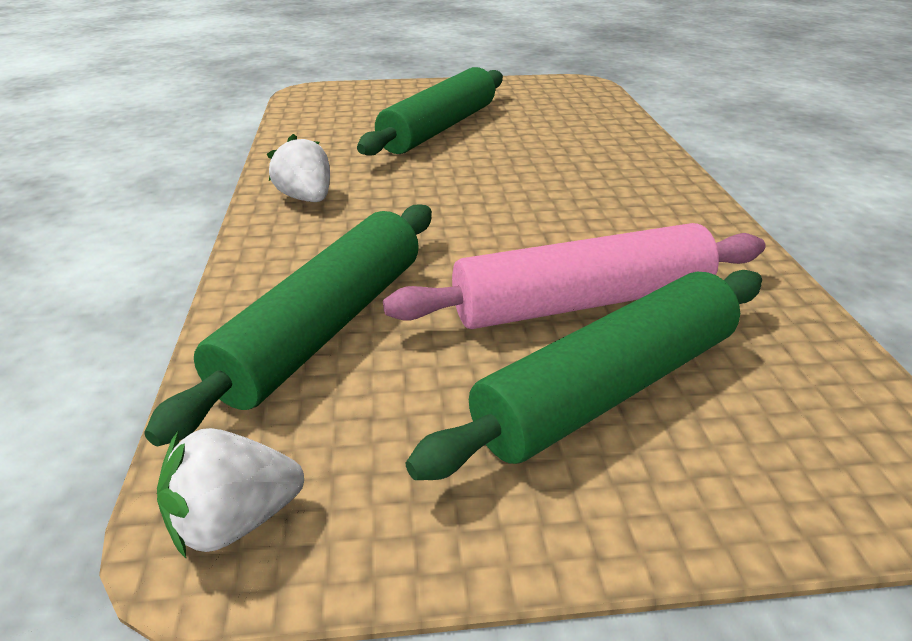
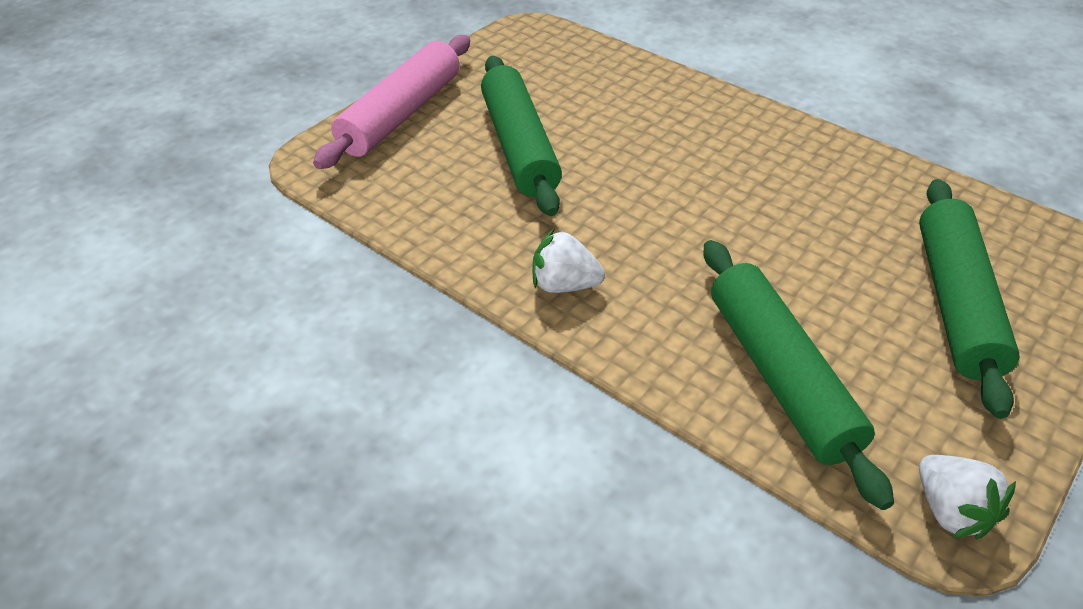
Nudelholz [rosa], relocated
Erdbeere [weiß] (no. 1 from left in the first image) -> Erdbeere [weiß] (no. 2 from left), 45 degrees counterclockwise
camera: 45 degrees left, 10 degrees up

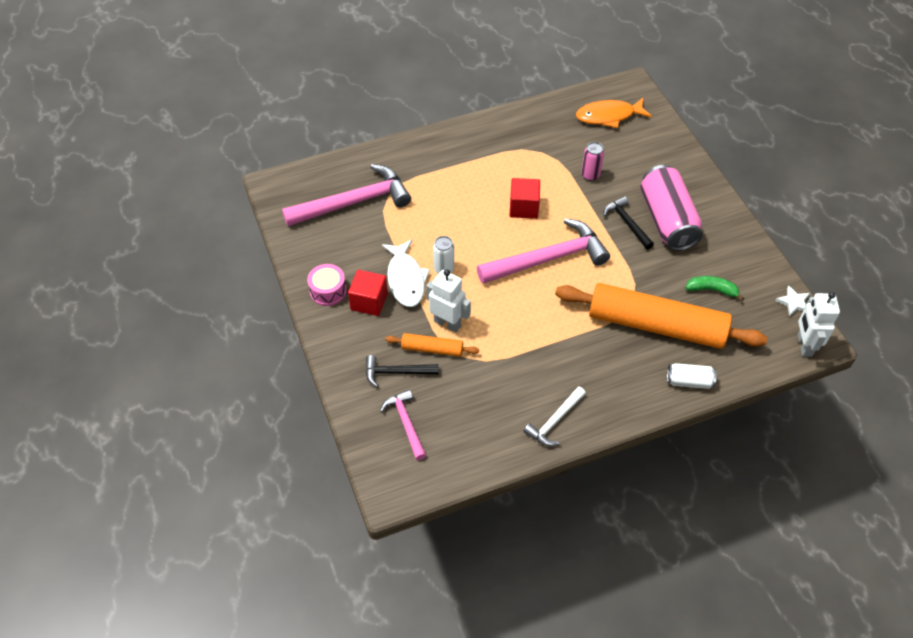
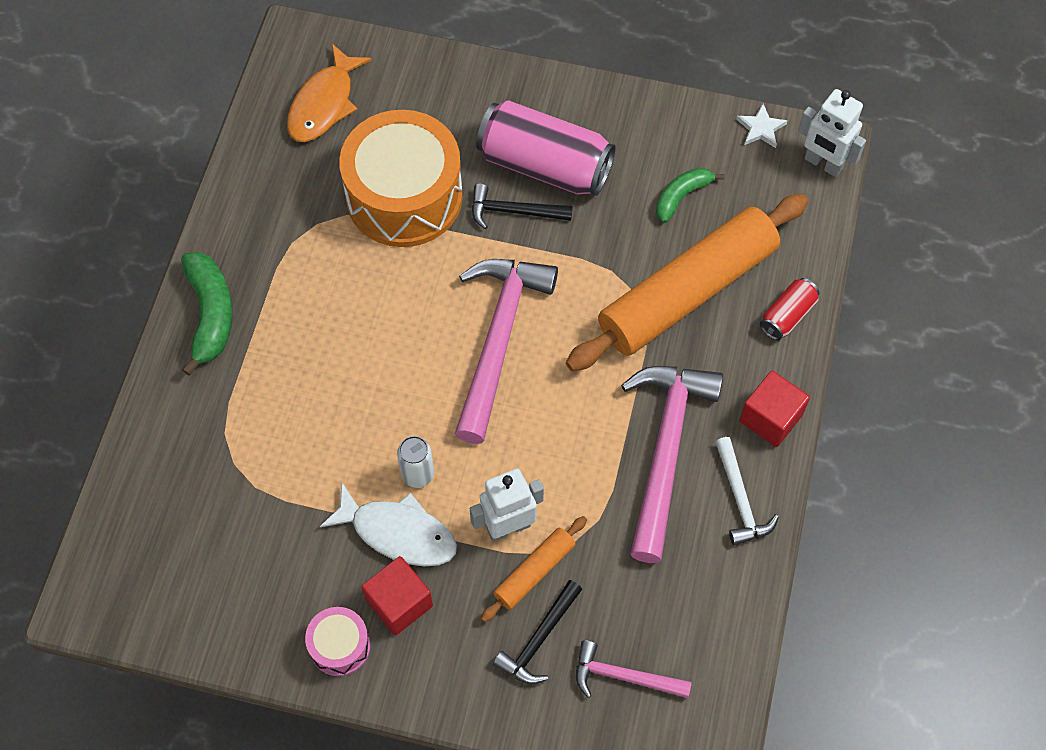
none -> Banane [grün] (no. 1 from left)
Hammer [rosa] (no. 1 from left in the first image) -> Hammer [rosa] (no. 3 from left), relocated
Kubus [rot] (no. 2 from left), relocated
Dose [rosa] (no. 1 from left) -> Trommel [orange]
Dose [weiß] (no. 2 from left) -> Dose [rot]
camera: 55 degrees left, 10 degrees up

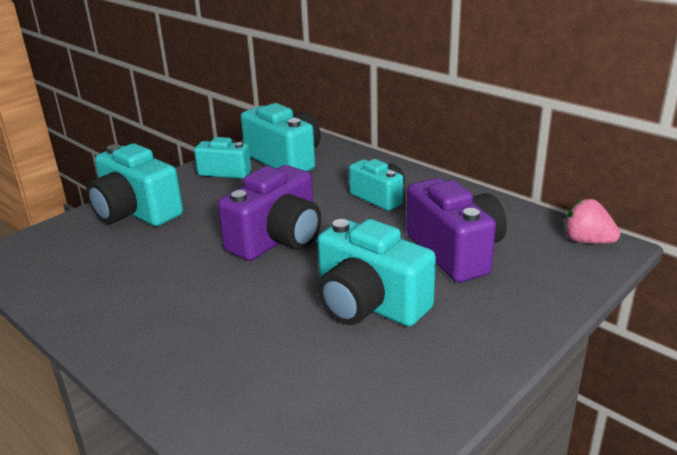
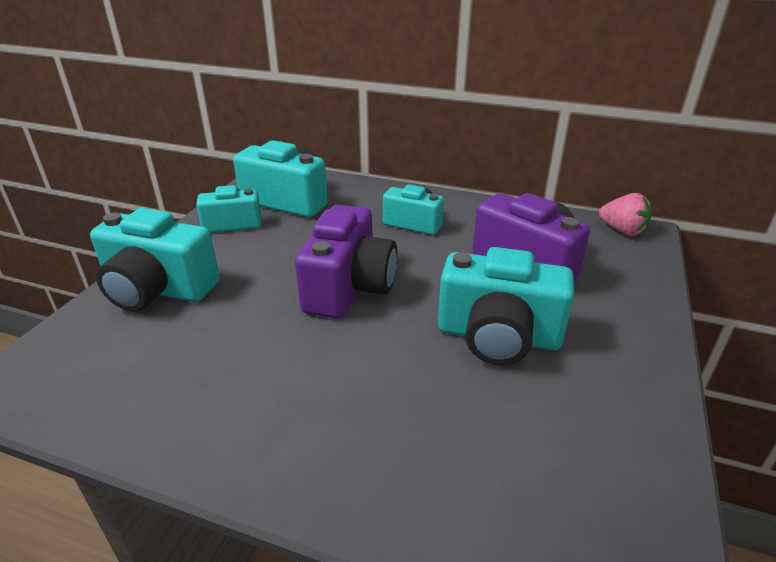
Erdbeere [rosa], 150 degrees counterclockwise
camera: 25 degrees left, 5 degrees up

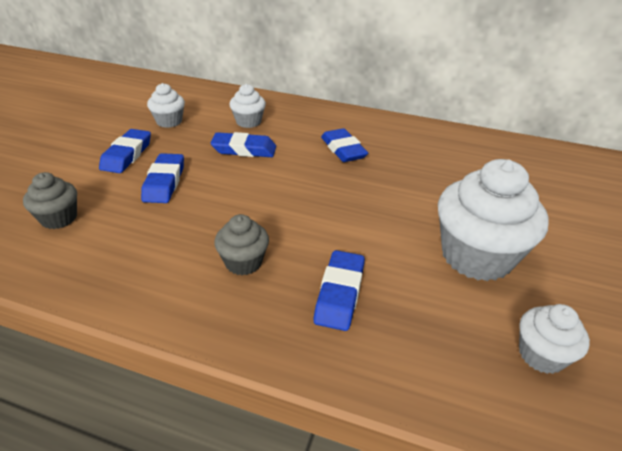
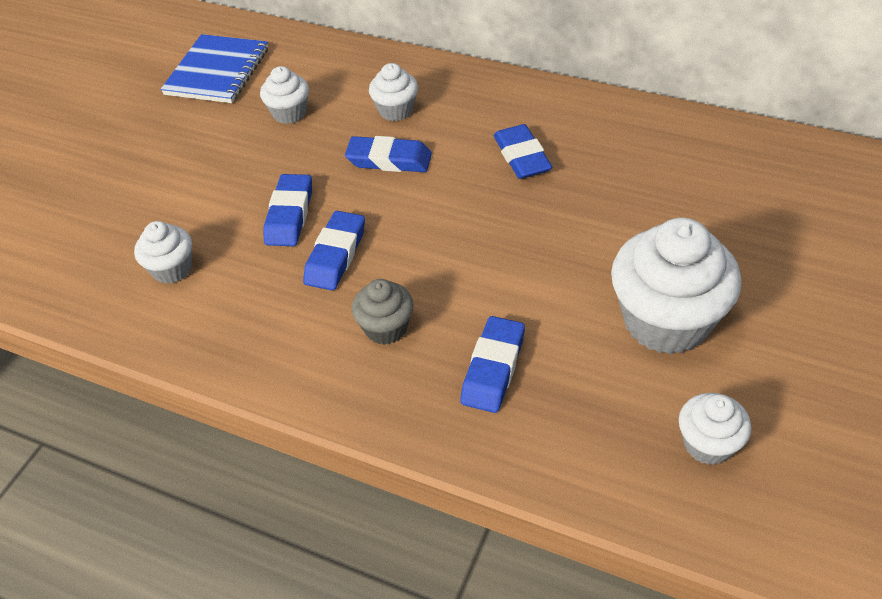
none -> Notizbuch [blau]
Radiergummi [blau] (no. 1 from left in the first image) -> Radiergummi [blau] (no. 2 from left), relocated
Muffin [grau] (no. 1 from left) -> Muffin [weiß] (no. 1 from left)
camera: 10 degrees right, 10 degrees up

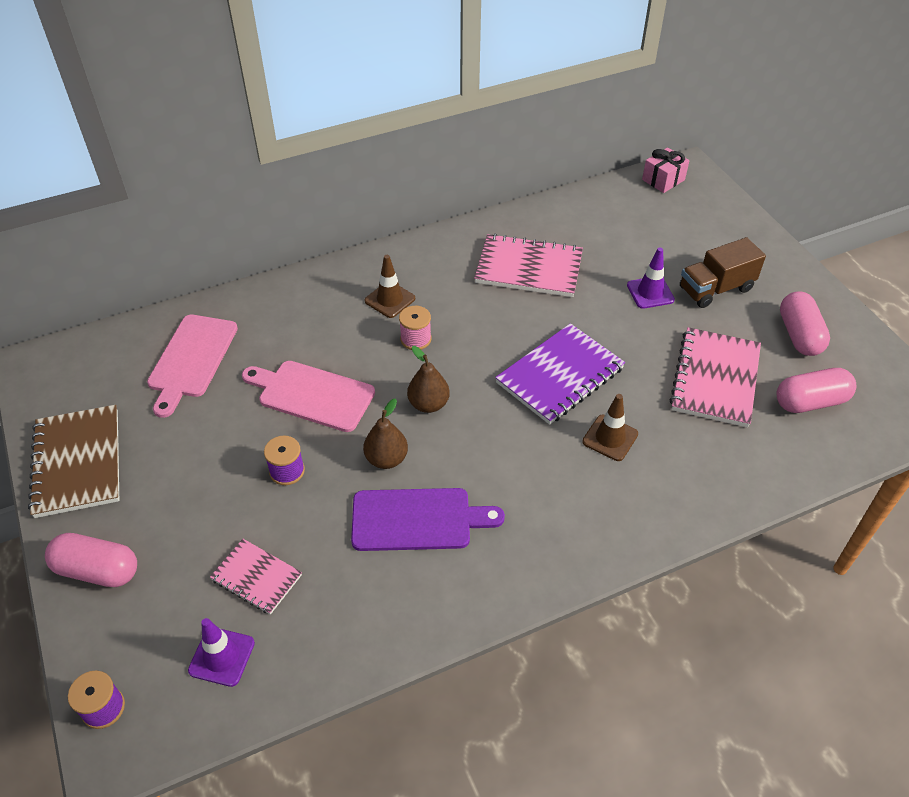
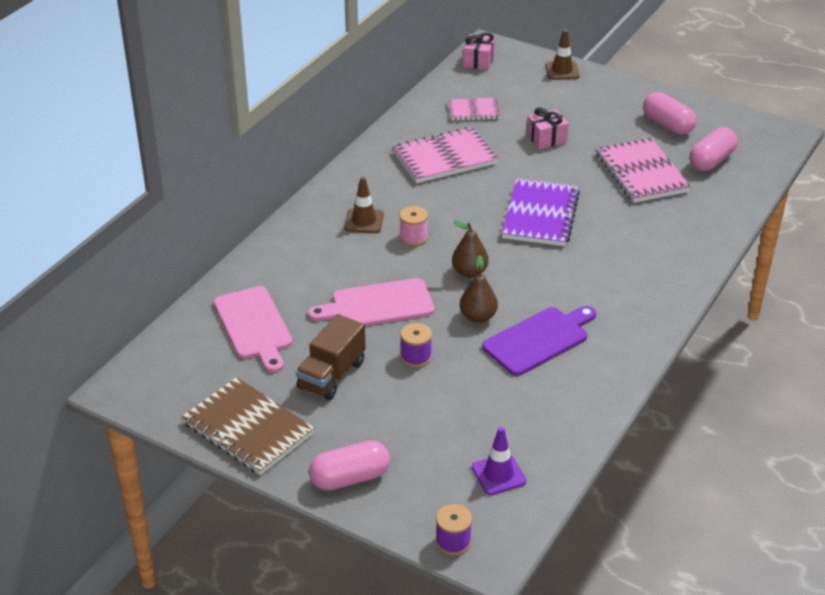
Notizbuch [rosa] (no. 1 from left in the first image) -> Notizbuch [rosa] (no. 2 from left), relocated
Leitkegel [braun] (no. 2 from left), relocated
Lastwagen [braun], relocated
Leitkegel [lila] (no. 2 from left) -> Geschenk [rosa] (no. 2 from left)
camera: 35 degrees left, 10 degrees down

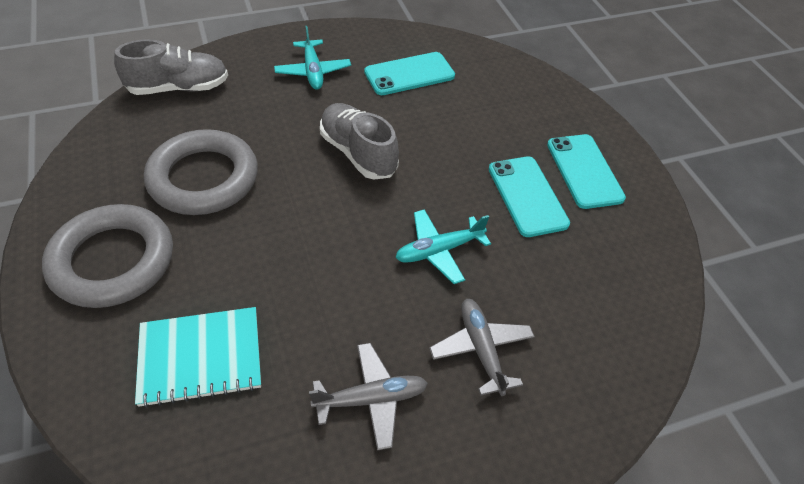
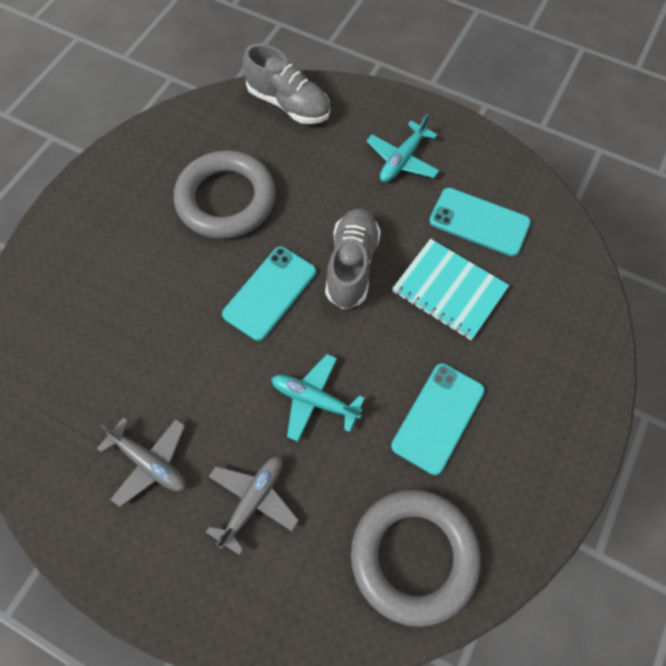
Ring [grau] (no. 1 from left in the first image) -> Ring [grau] (no. 2 from left), relocated
Notizbuch [türkis], relocated
Handy [türkis] (no. 3 from left in the first image) -> Handy [türkis] (no. 1 from left), relocated
camera: 50 degrees right, 15 degrees up

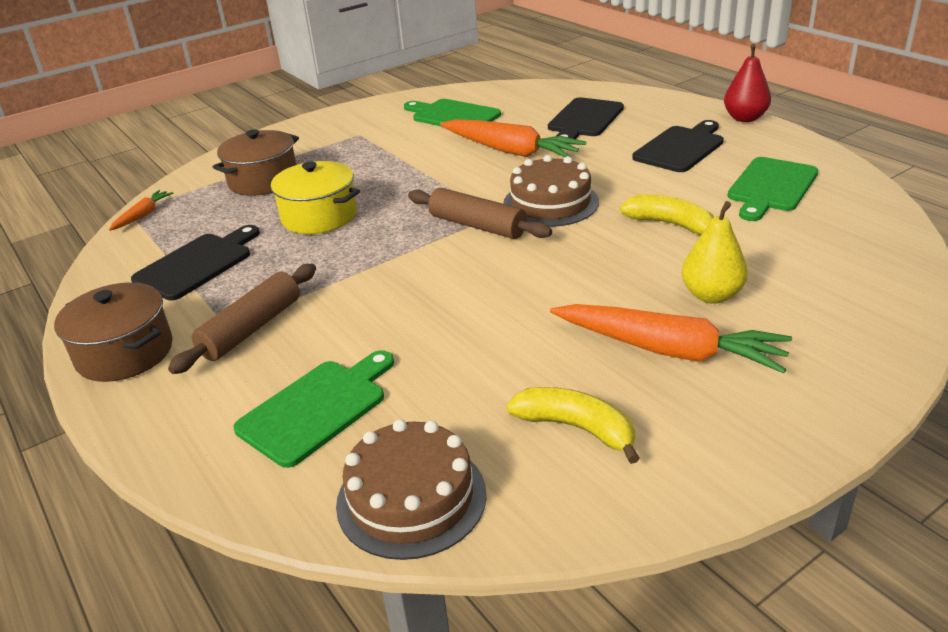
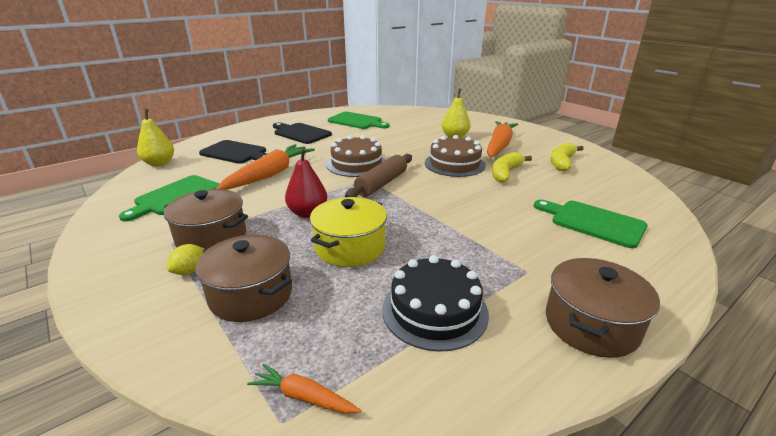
Nudelholz [braun] (no. 1 from left) -> none
none -> Birne [gelb] (no. 1 from left)
none -> Kochtopf [braun] (no. 1 from left)
none -> Zitrone [gelb]
Kuchen [braun] (no. 1 from left in the first image) -> Kuchen [braun] (no. 2 from left), relocated
Banane [gelb] (no. 2 from left in the first image) -> Banane [gelb] (no. 1 from left), relocated
Birne [rot], relocated
Schneidebrett [schwarz] (no. 1 from left) -> Kuchen [schwarz]
camera: 95 degrees left, 5 degrees down

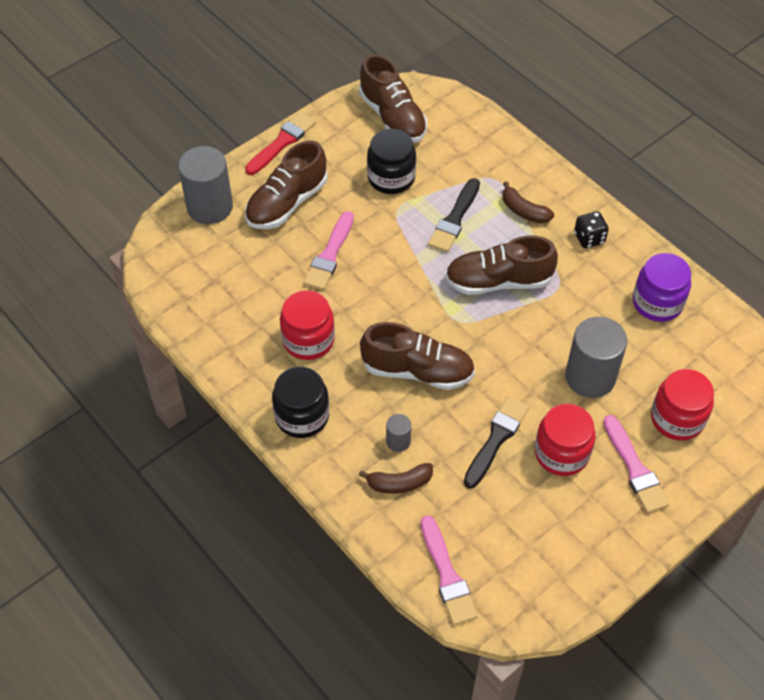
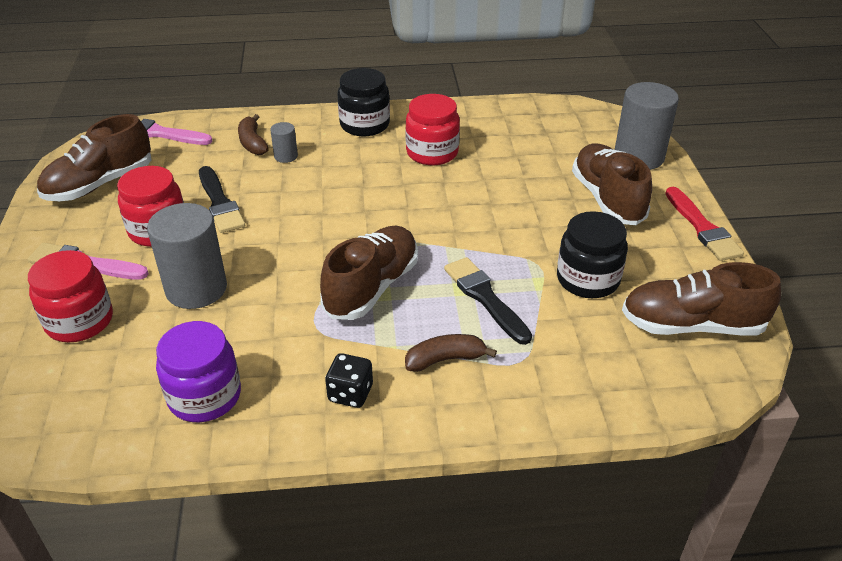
Pinsel [rosa] (no. 1 from left) -> none
Schuh [braun] (no. 3 from left in the first image) -> Schuh [braun] (no. 1 from left), relocated
Banane [braun] (no. 1 from left), 45 degrees counterclockwise
camera: 125 degrees right, 15 degrees down

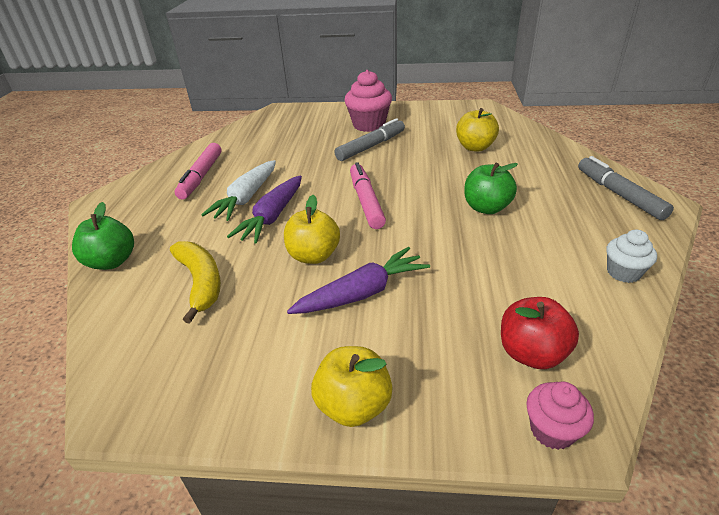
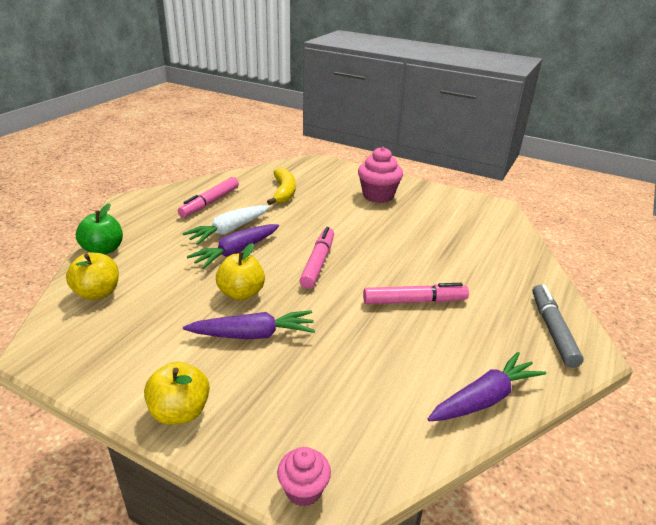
Filzstift [grau] (no. 1 from left) -> none
Apfel [rot] -> none
Banane [gelb], relocated
Apfel [gelb] (no. 3 from left in the first image) -> Apfel [gelb] (no. 1 from left), relocated
Apfel [grün] (no. 2 from left) -> Filzstift [rosa] (no. 3 from left)
Muffin [weiß] -> Karotte [lila] (no. 3 from left)
camera: 20 degrees right, 5 degrees down

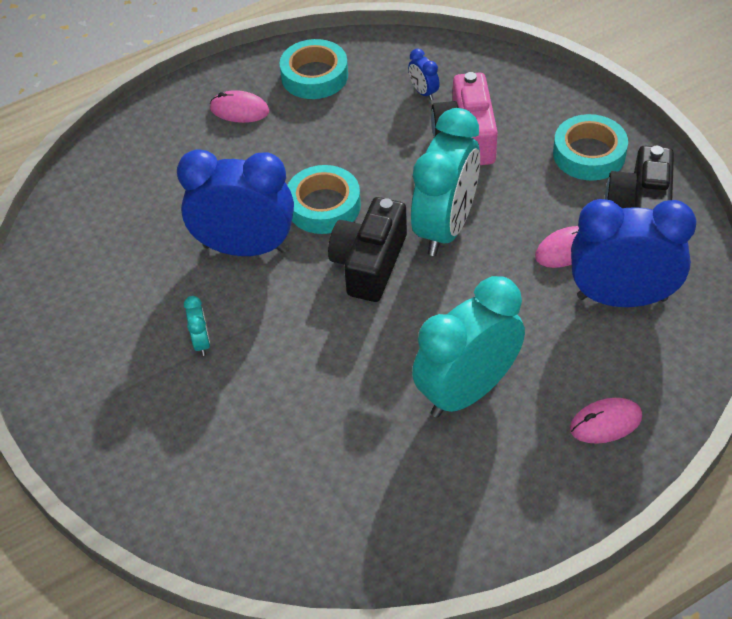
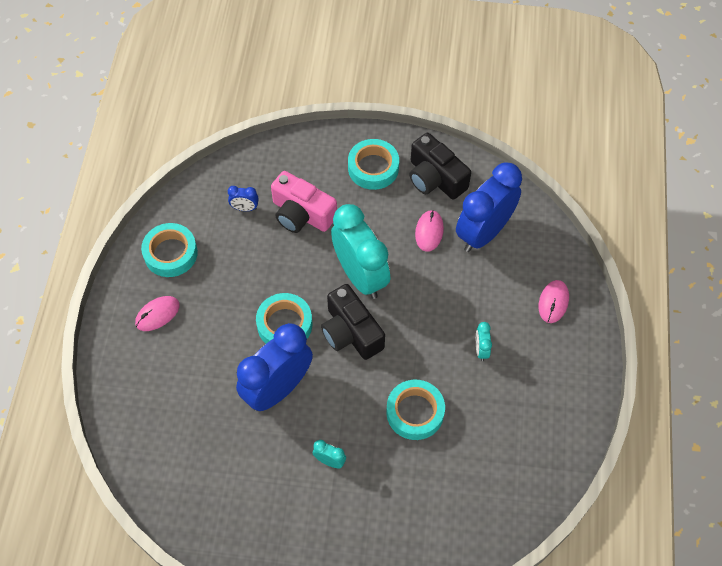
none -> Klebeband [türkis] (no. 4 from left)
Wecker [türkis] (no. 3 from left), x0.40
camera: 55 degrees left, 10 degrees up

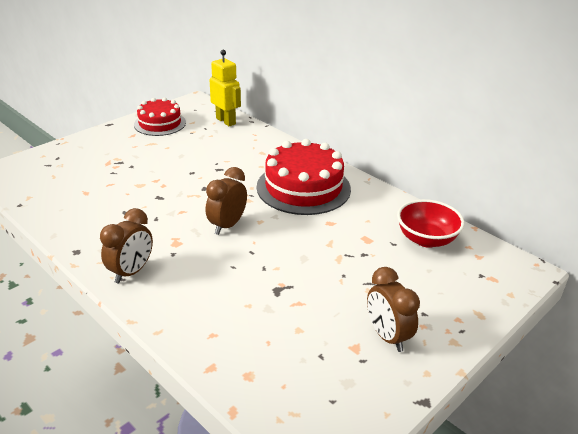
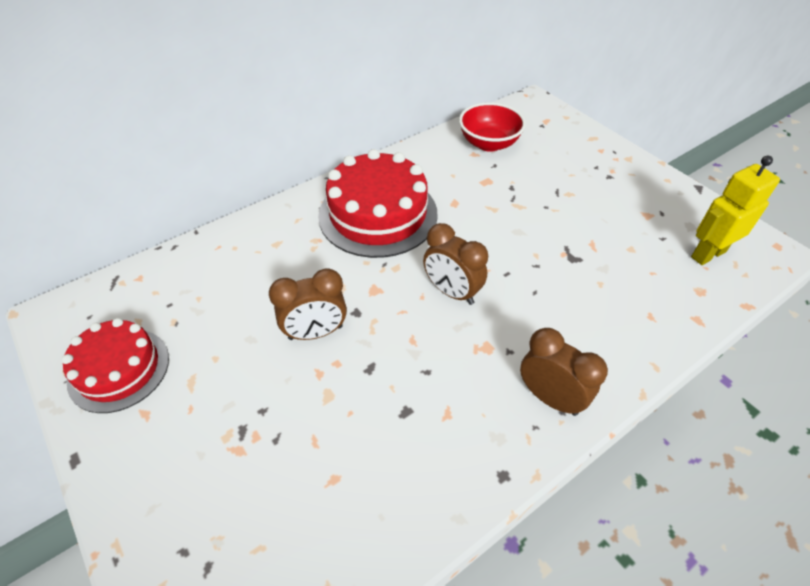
Roboter [gelb], relocated
Wecker [braun] (no. 3 from left in the first image) -> Wecker [braun] (no. 1 from left), relocated
camera: 80 degrees left, 15 degrees up

